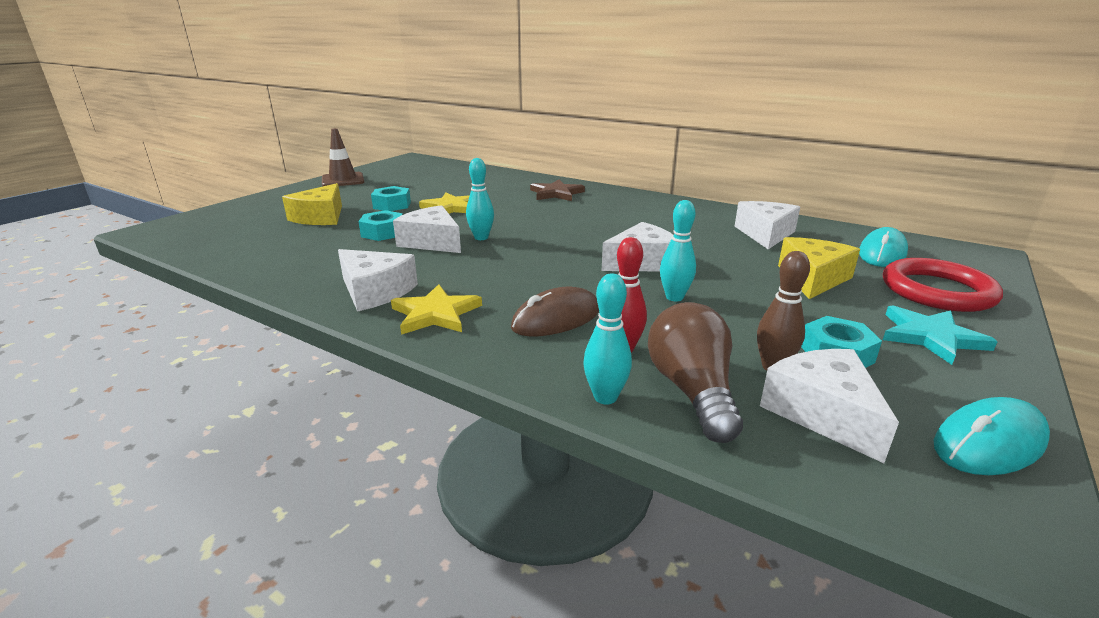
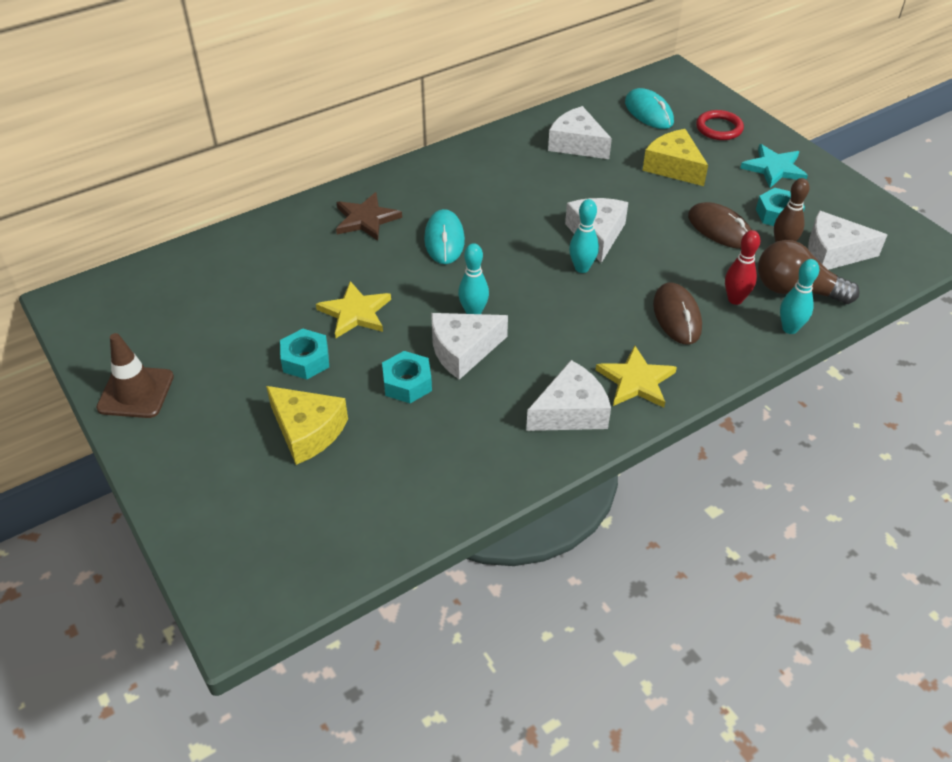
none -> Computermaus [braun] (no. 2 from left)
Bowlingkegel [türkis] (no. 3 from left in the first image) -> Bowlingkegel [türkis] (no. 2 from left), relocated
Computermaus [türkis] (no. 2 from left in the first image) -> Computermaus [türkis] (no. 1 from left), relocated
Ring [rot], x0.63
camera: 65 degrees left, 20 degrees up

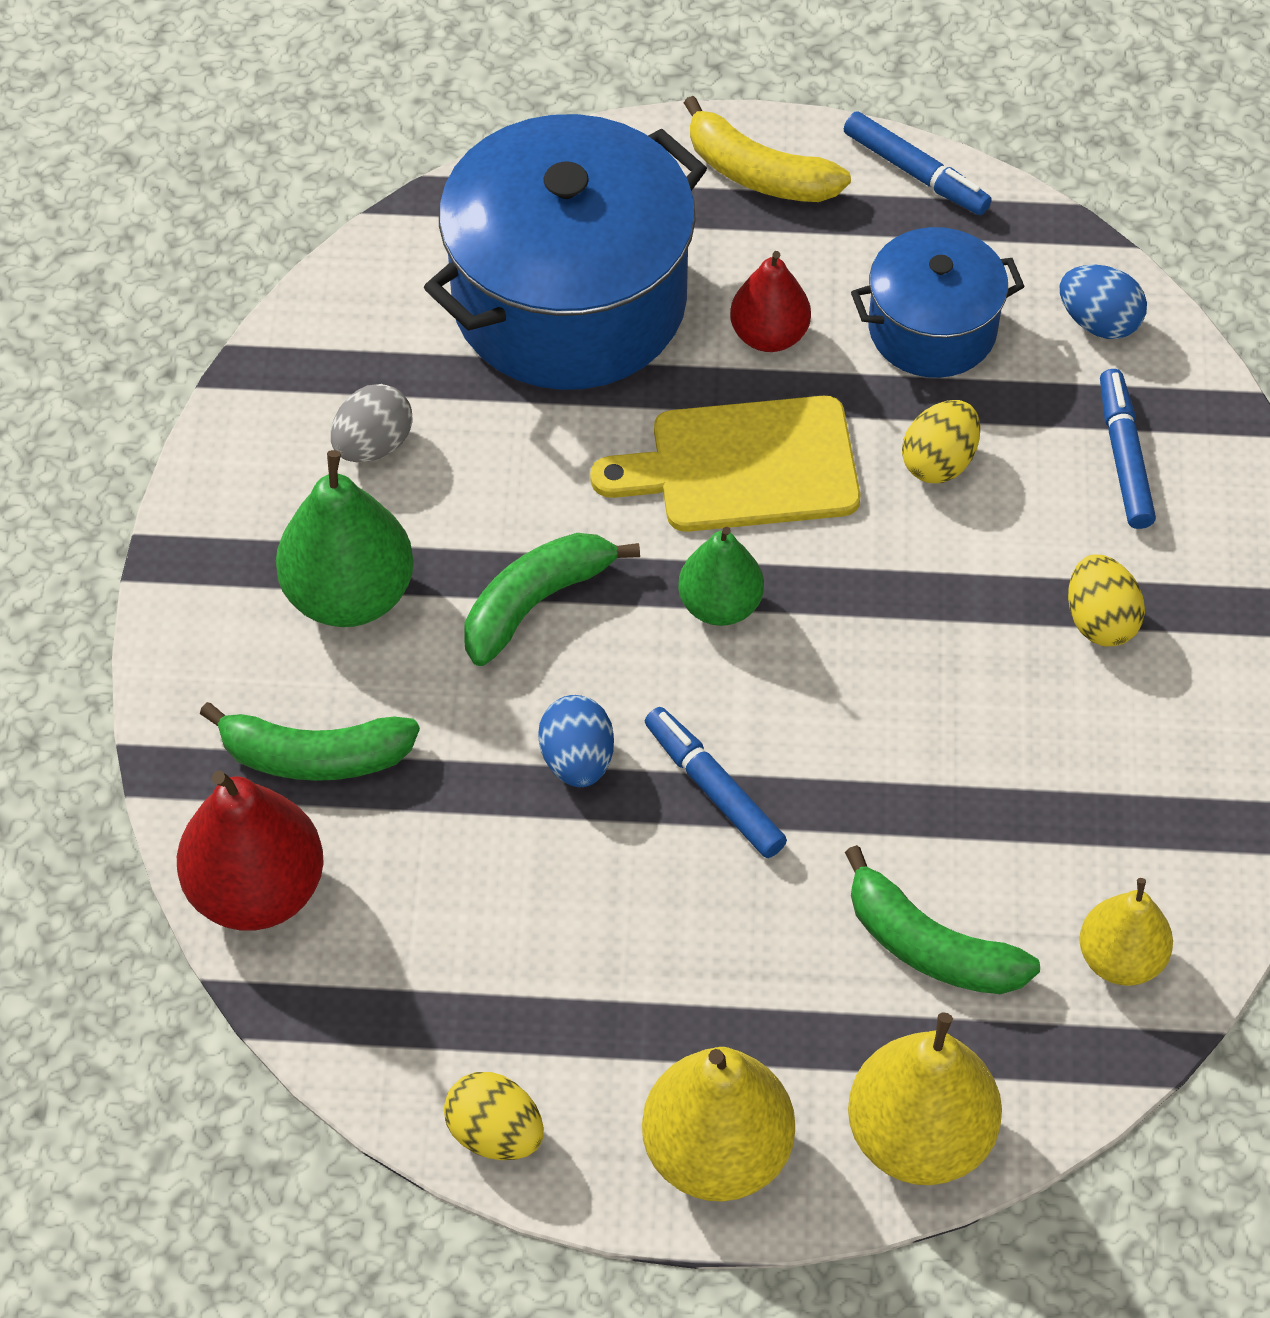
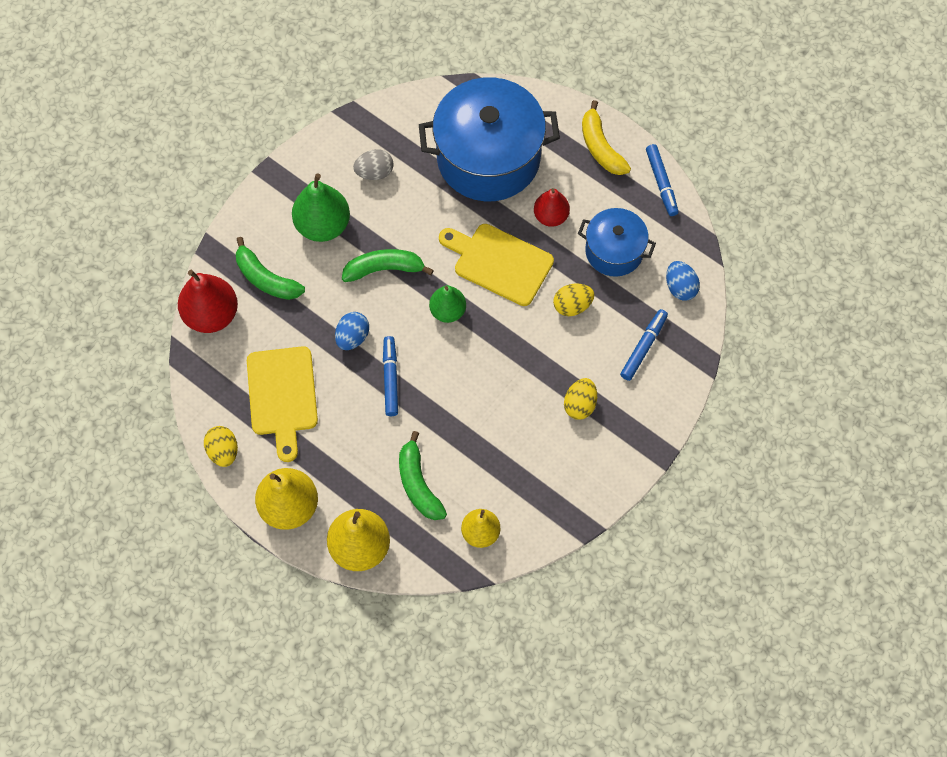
none -> Schneidebrett [gelb] (no. 1 from left)
camera: 35 degrees right, 10 degrees up

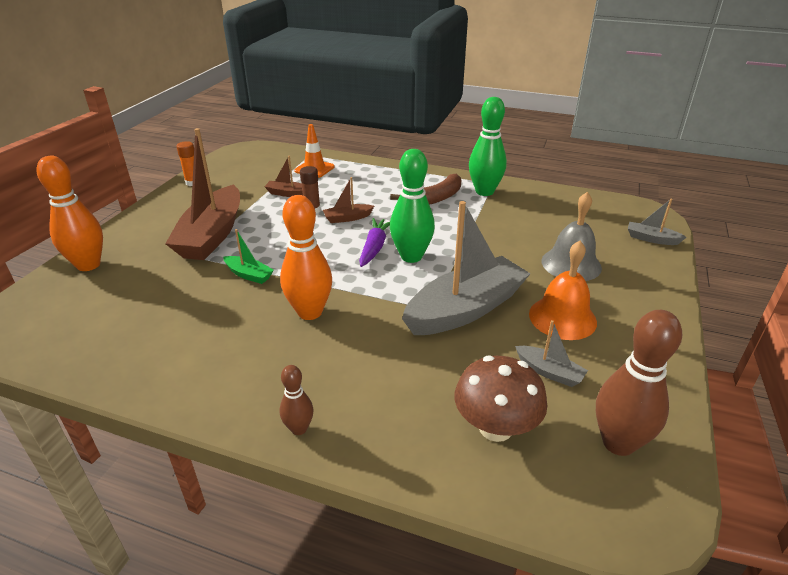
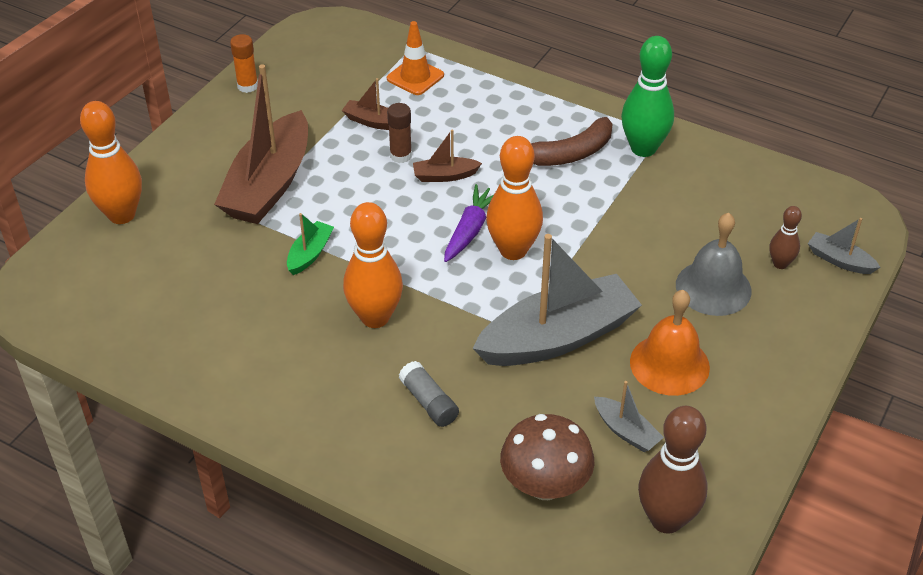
none -> Klebestift [grau]
Bowlingkegel [braun] (no. 1 from left in the first image) -> Bowlingkegel [braun] (no. 2 from left), relocated
Bowlingkegel [grün] (no. 1 from left) -> Bowlingkegel [orange] (no. 3 from left)
Boot [grün], 105 degrees counterclockwise
camera: 10 degrees right, 10 degrees up

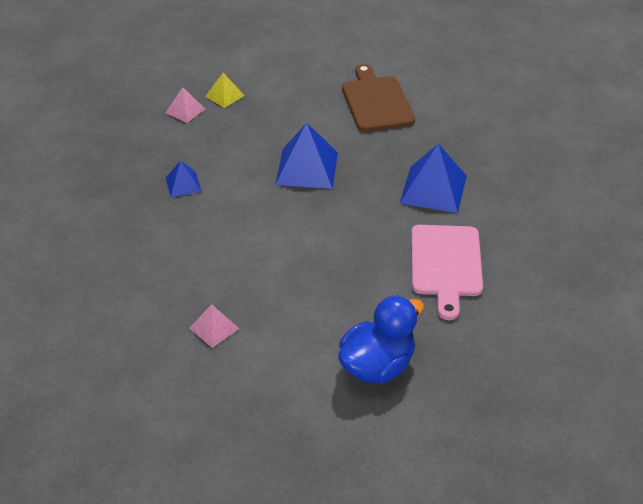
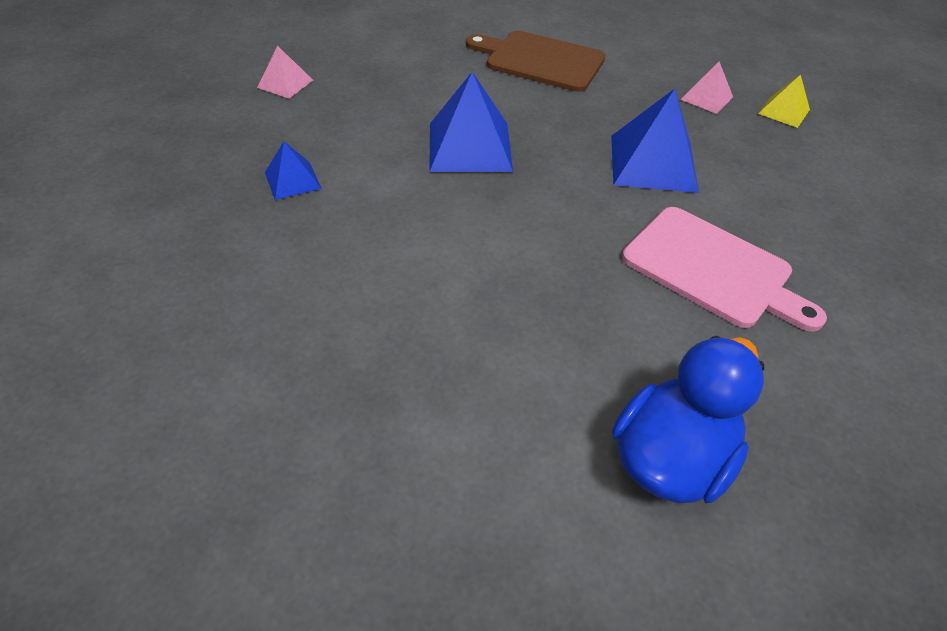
Pyramide [rosa] (no. 2 from left), relocated
Pyramide [gelb], relocated
Schneidebrett [braun], 45 degrees counterclockwise
Schneidebrett [rosa], 45 degrees counterclockwise
camera: 10 degrees left, 5 degrees up

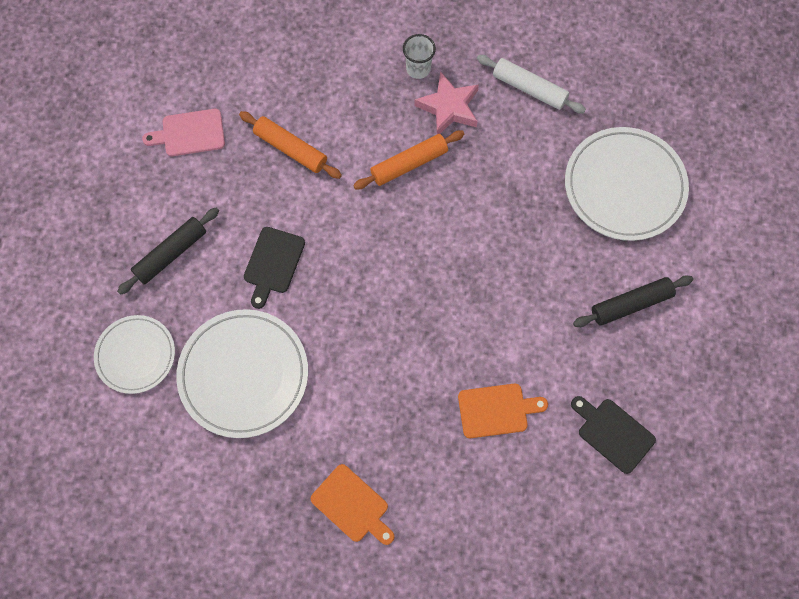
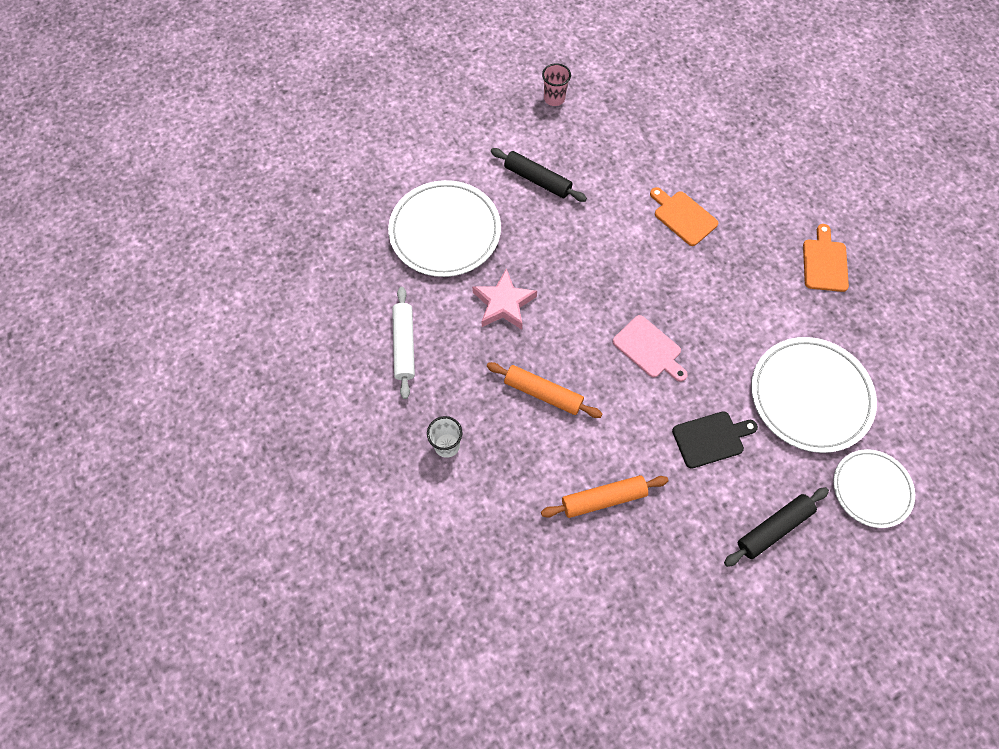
Schneidebrett [schwarz] (no. 2 from left) -> none
none -> Becher [rosa]
Schneidebrett [rosa], relocated
Stern [rosa], relocated
Nudelholz [schwarz] (no. 1 from left in the first image) -> Nudelholz [schwarz] (no. 2 from left), 45 degrees counterclockwise
Nudelholz [orange] (no. 1 from left in the first image) -> Nudelholz [orange] (no. 2 from left), 75 degrees clockwise
camera: 125 degrees left, 5 degrees down

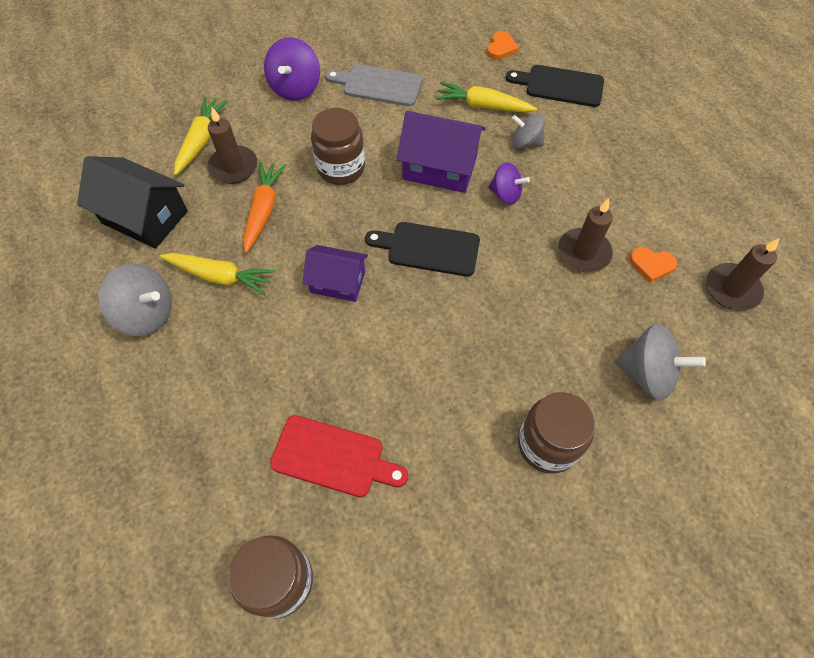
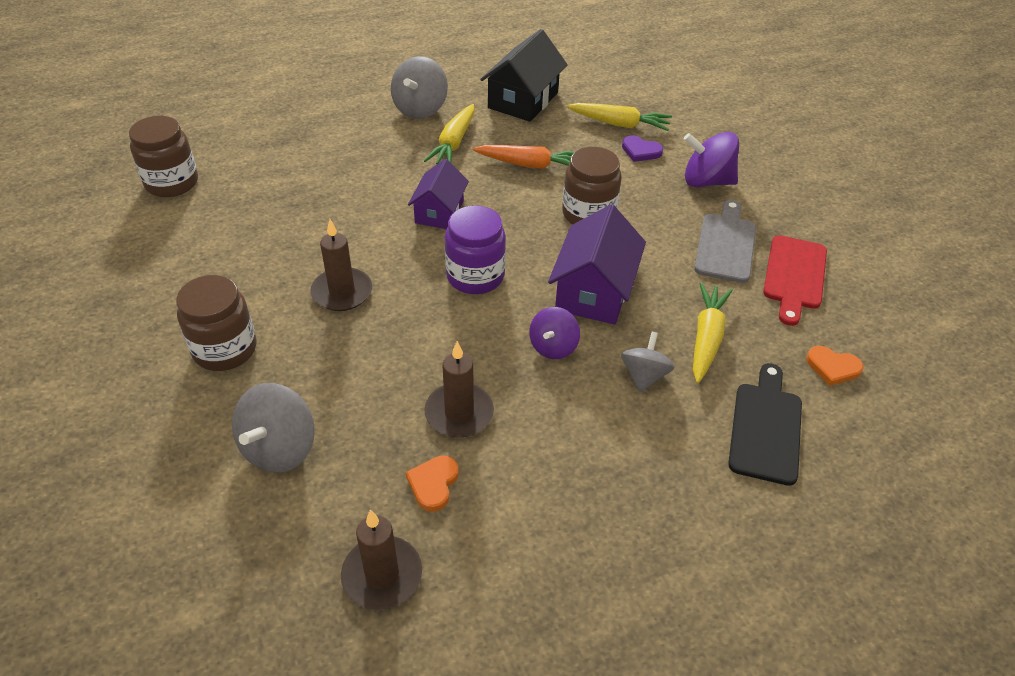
none -> Herz [lila]
Kerze [braun] (no. 1 from left), relocated
Schneidebrett [rot], relocated
Schneidebrett [schwarz] (no. 1 from left) -> Einmachglas [lila]
camera: 90 degrees right, 15 degrees down

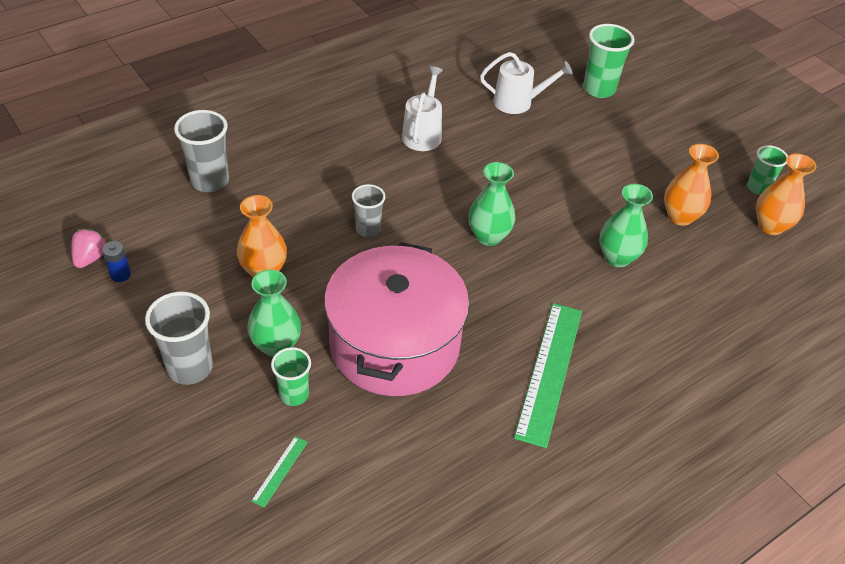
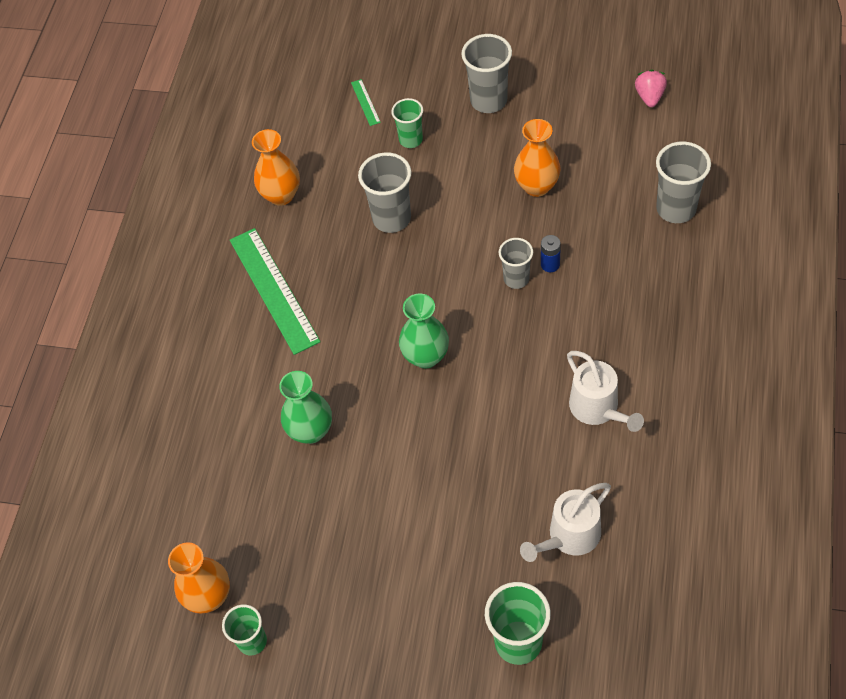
Vase [grün] (no. 1 from left) -> none
Batterie [blau], relocated
Vase [orange] (no. 2 from left), relocated
Kochtopf [rosa] -> Becher [grau] (no. 1 from left)
Erdbeere [rosa], 150 degrees counterclockwise
camera: 145 degrees right, 10 degrees up

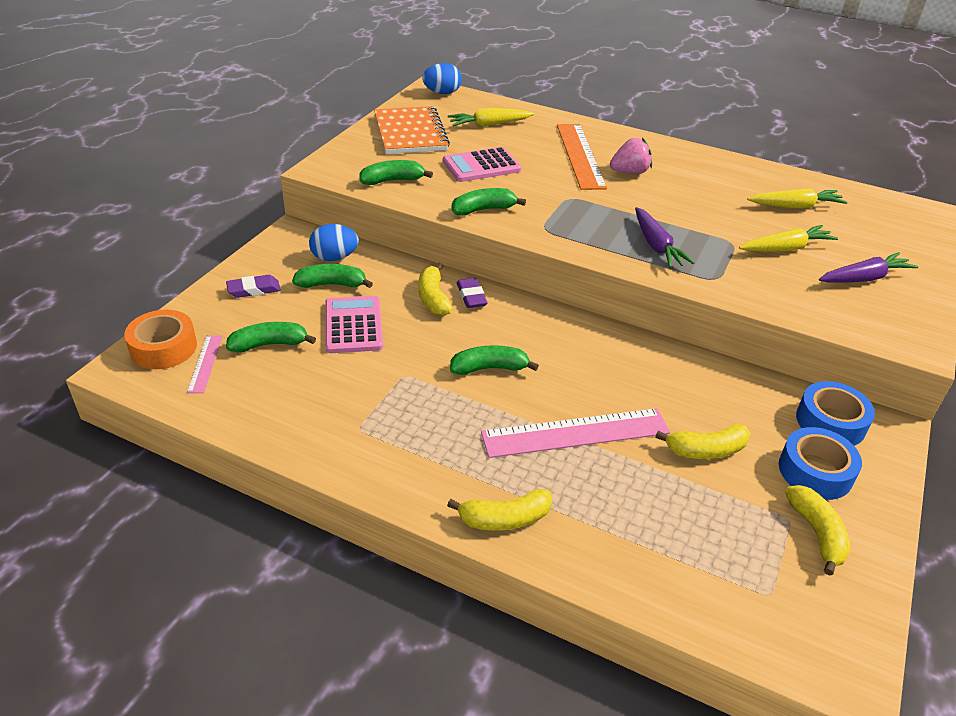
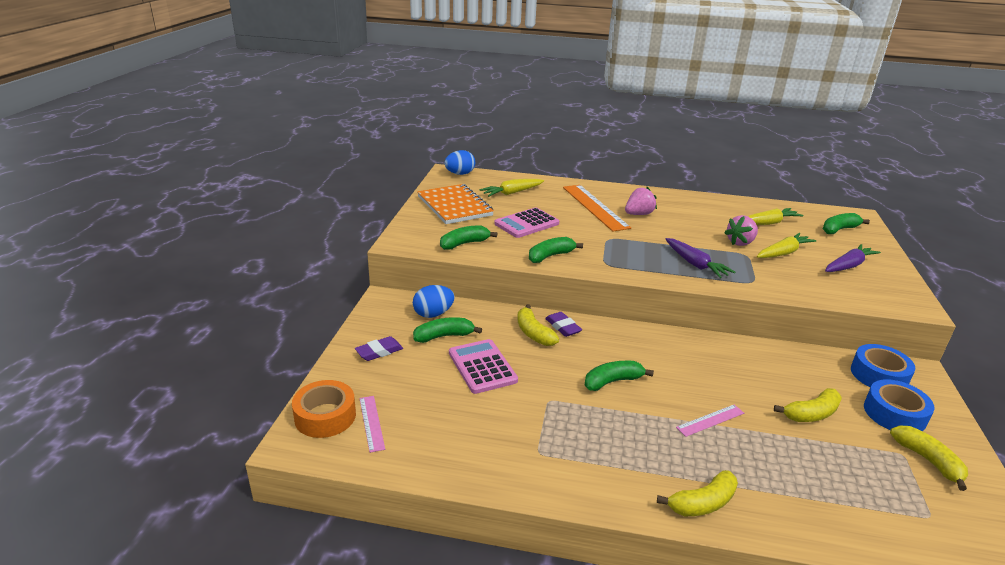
none -> Erdbeere [rosa] (no. 2 from left)
Banane [grün] (no. 1 from left in the first image) -> Banane [grün] (no. 5 from left), relocated
Lineal [rosa] (no. 2 from left), x0.49
camera: 15 degrees left, 10 degrees down

